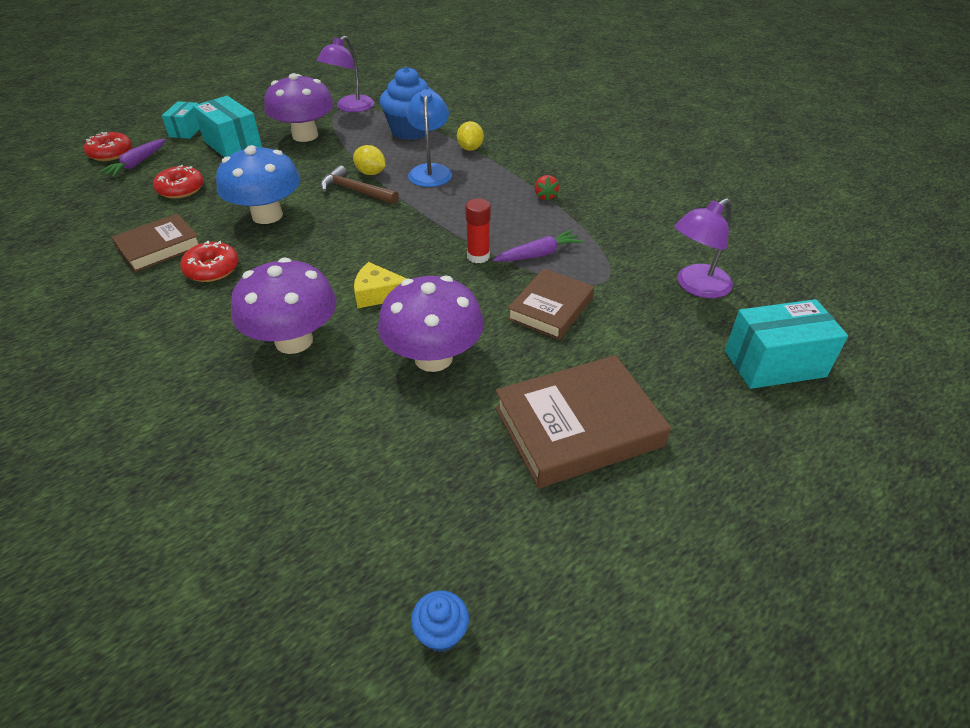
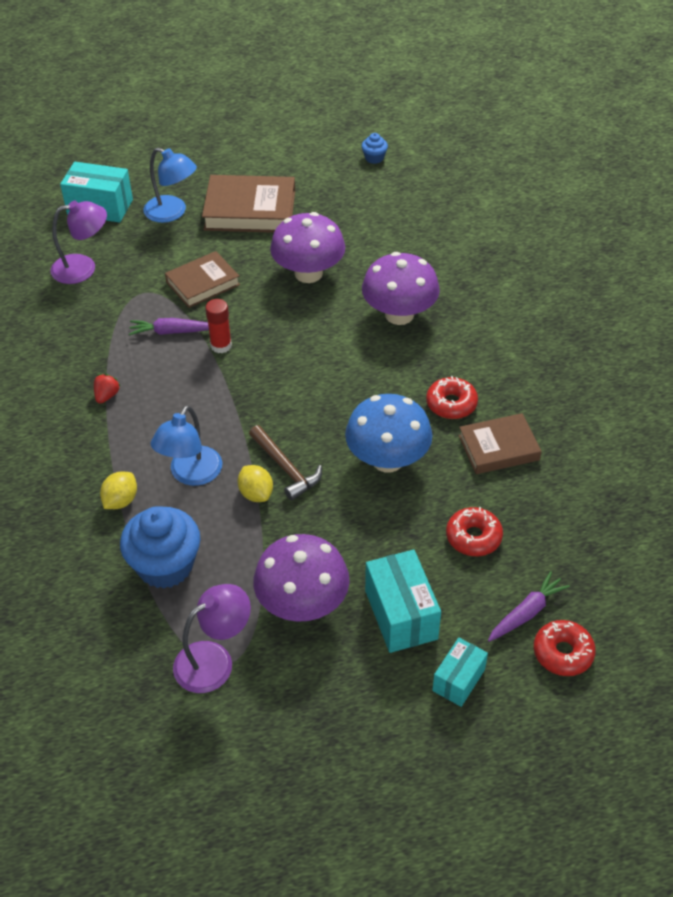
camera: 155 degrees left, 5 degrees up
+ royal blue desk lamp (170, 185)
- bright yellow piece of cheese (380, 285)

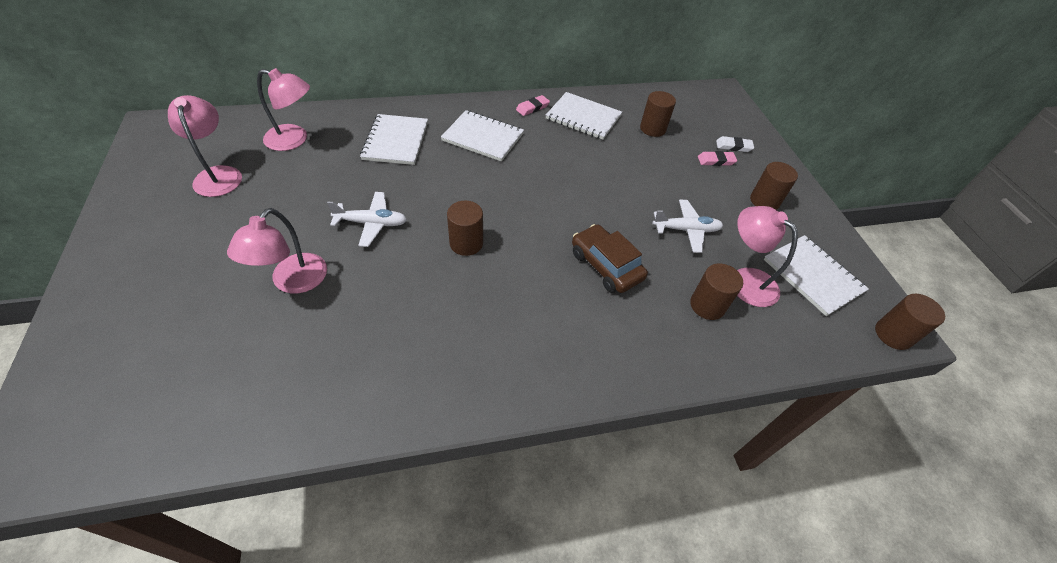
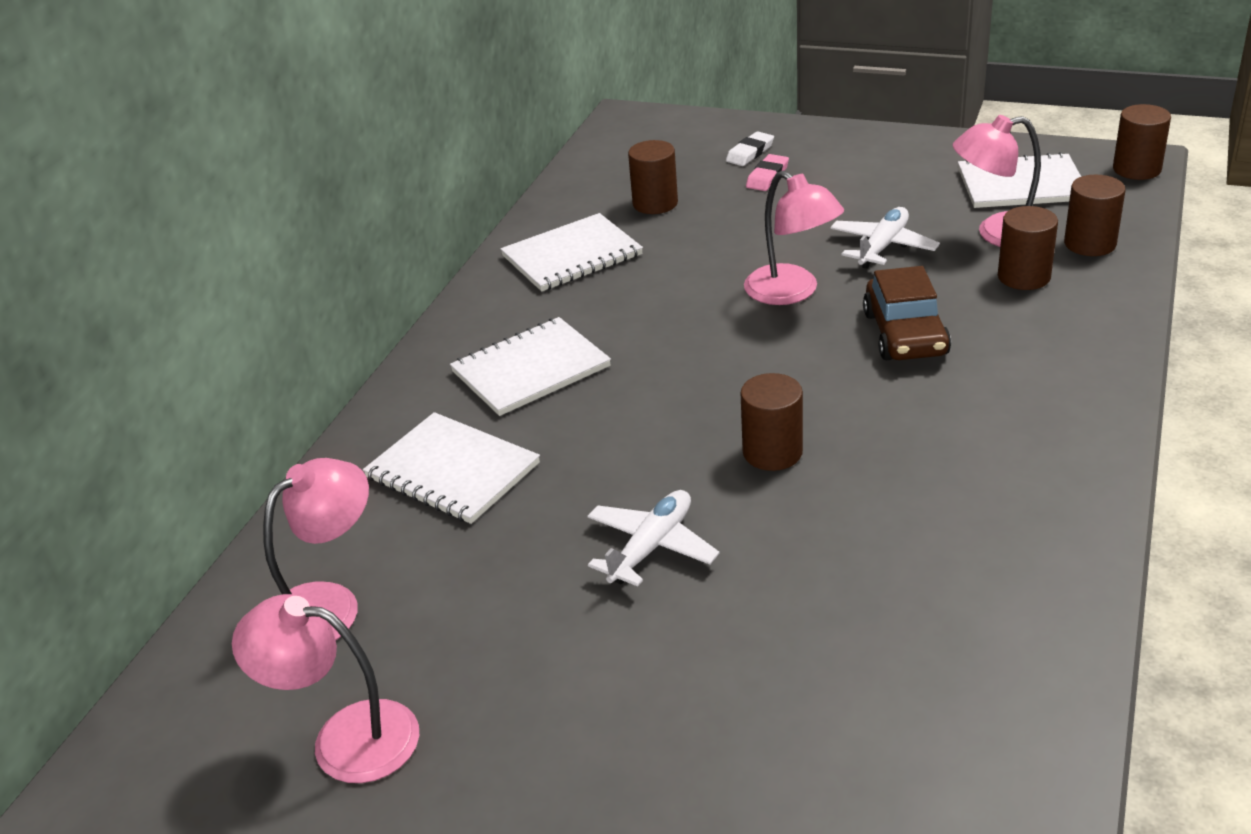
camera: 50 degrees left, 15 degrees down
~ rosy desk lamp (277, 250) to (794, 238)
~ brown car (610, 258) = (907, 313) 90 degrees counterclockwise
~ brown solid cylinder (774, 186) to (1095, 215)
- rosy eraser (533, 105)

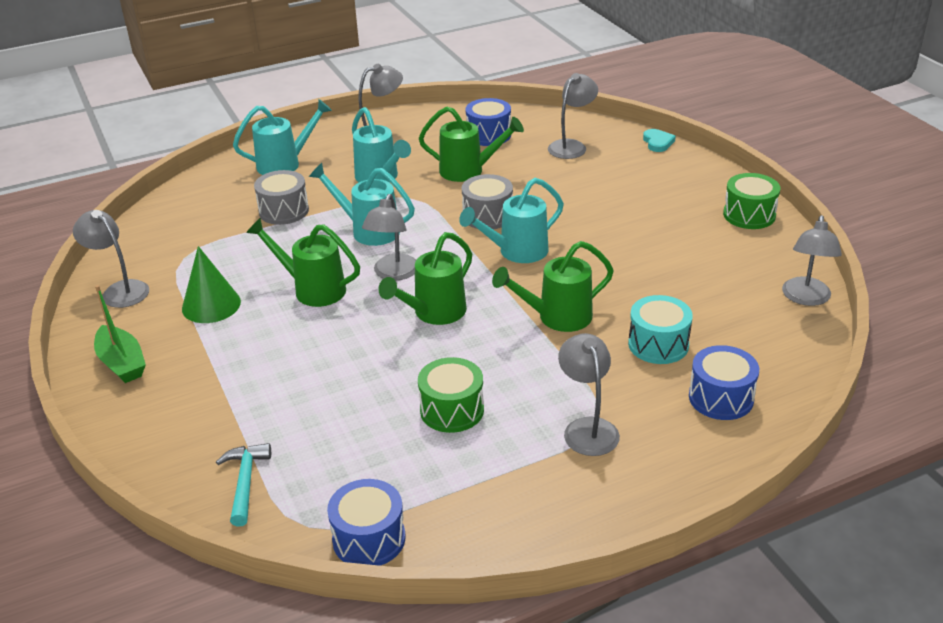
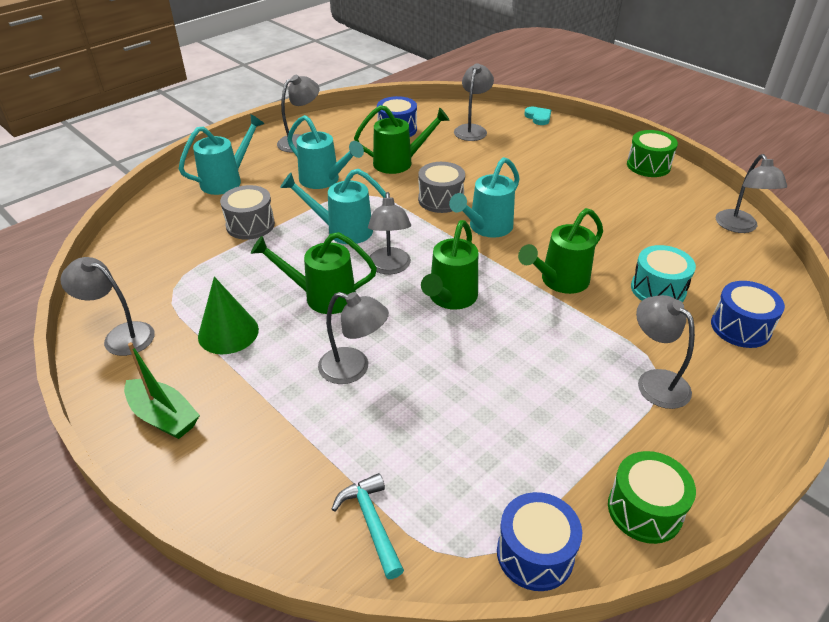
camera: 20 degrees left, 5 degrees up
+ gray desk lamp (353, 338)
~ leaf-green toy drum (451, 395) to (652, 497)

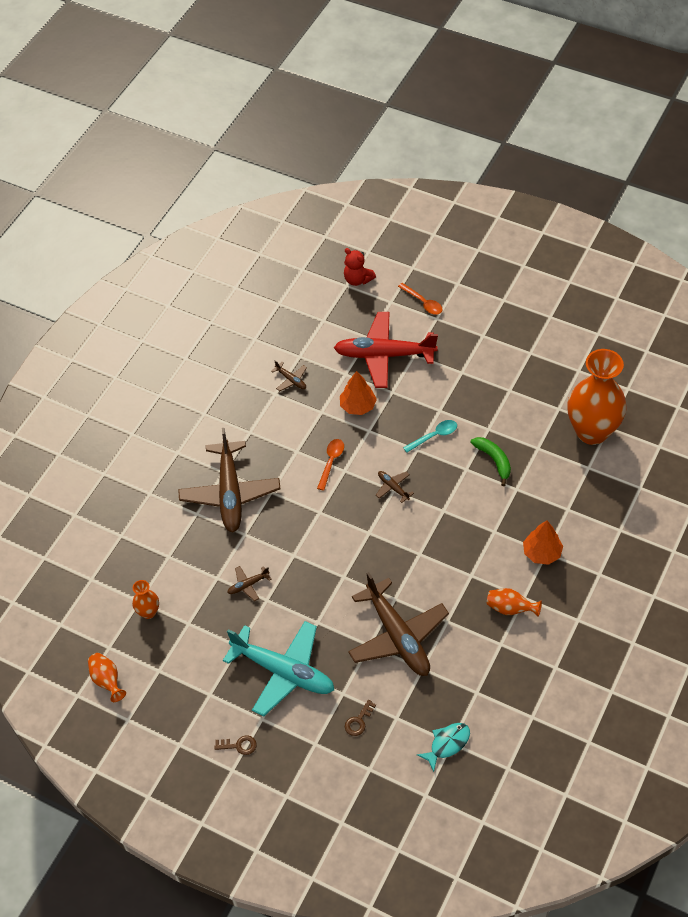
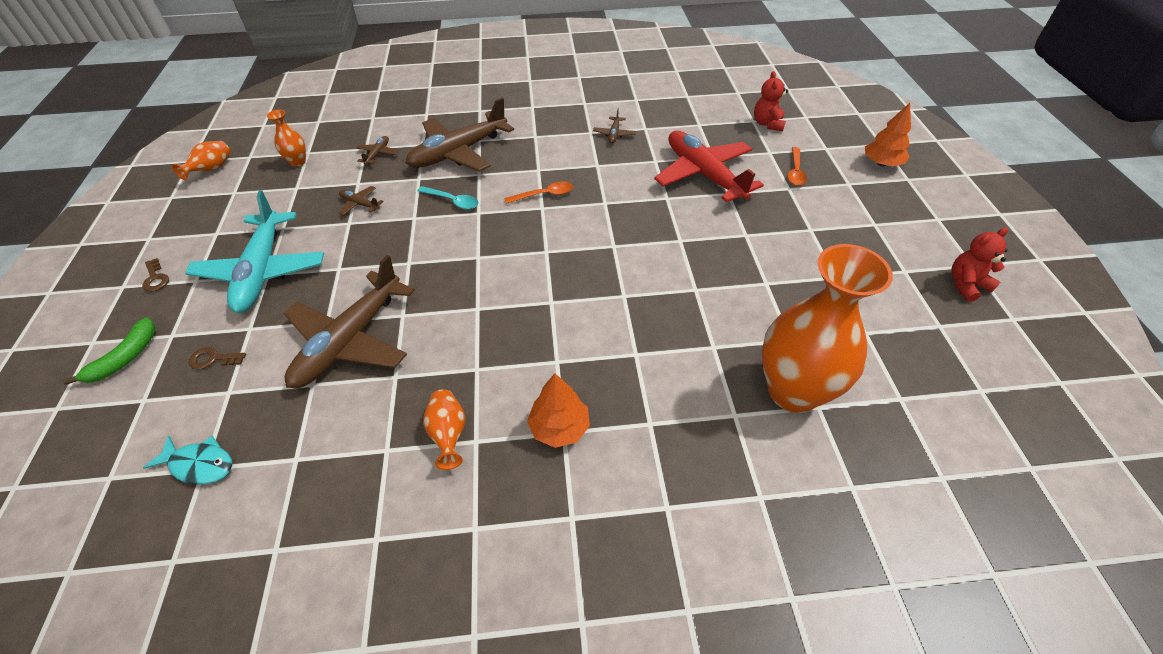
camera: 55 degrees right, 5 degrees down
~ leaf-green toy banana (490, 461) to (109, 351)
~ brown plane (395, 487) to (377, 150)
~ aqua teaspoon (430, 436) to (448, 197)
~ orange tree (358, 393) to (888, 134)
+ crimson teddy (979, 264)

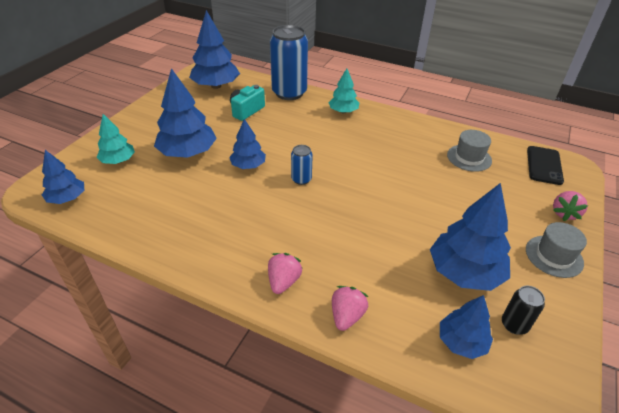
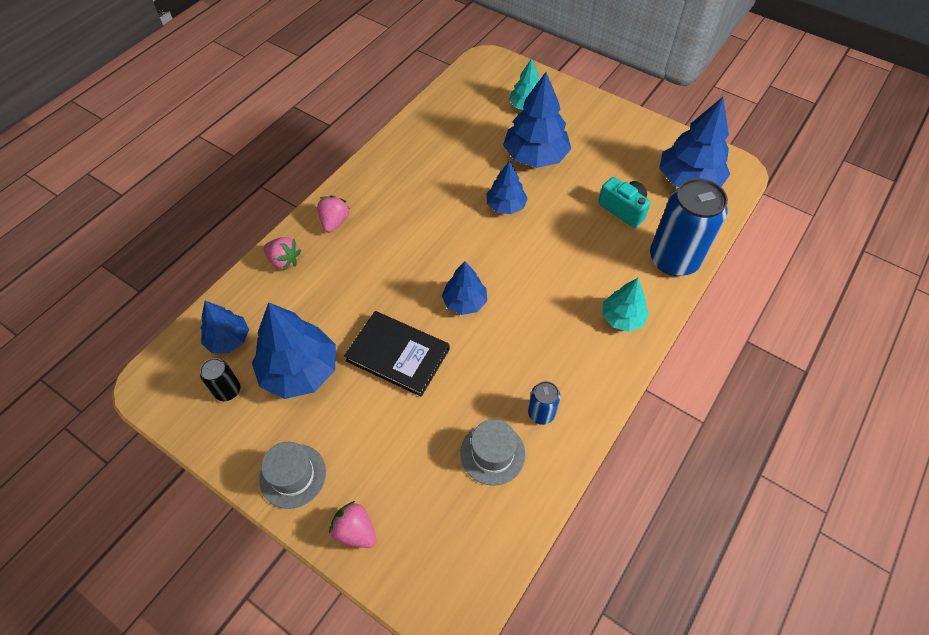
camera: 100 degrees right, 15 degrees up
~ rosy toy strawberry (285, 273) = (333, 214) 105 degrees counterclockwise
+ ebony hardcover (397, 354)
~ royal blue tree (63, 177) to (464, 288)
~ royal blue soda can (302, 165) to (544, 403)
- ebony mobile phone (545, 165)

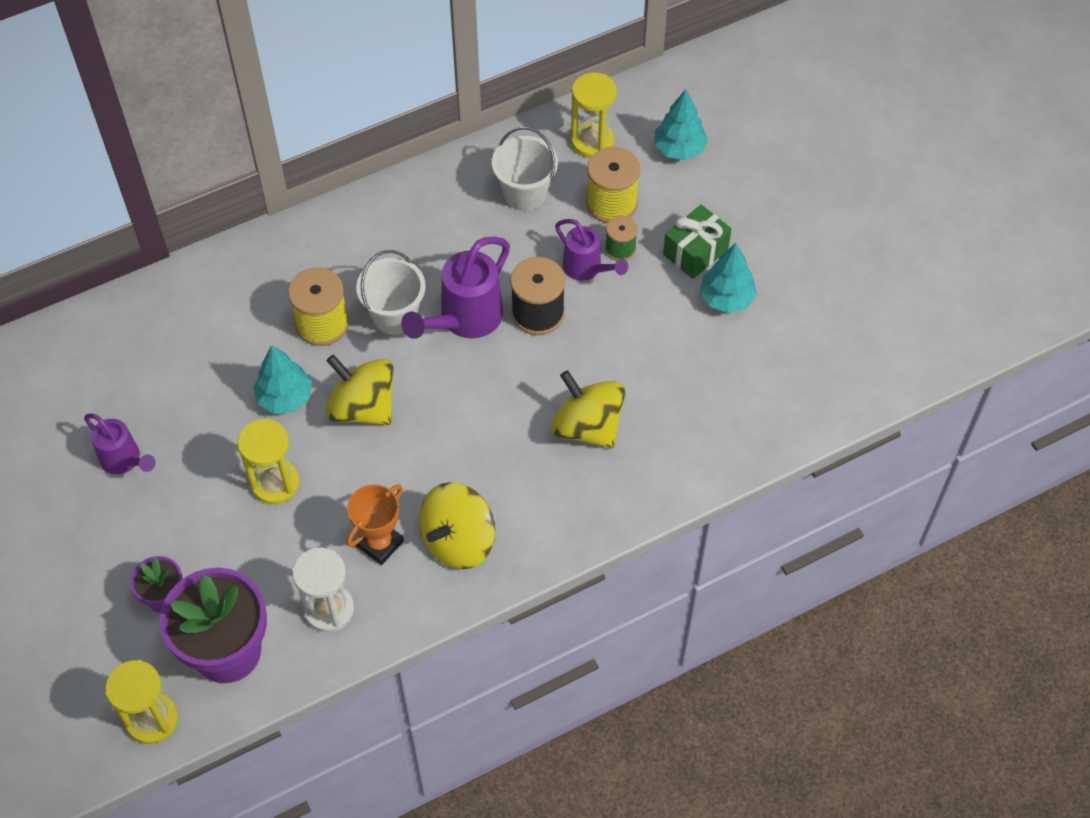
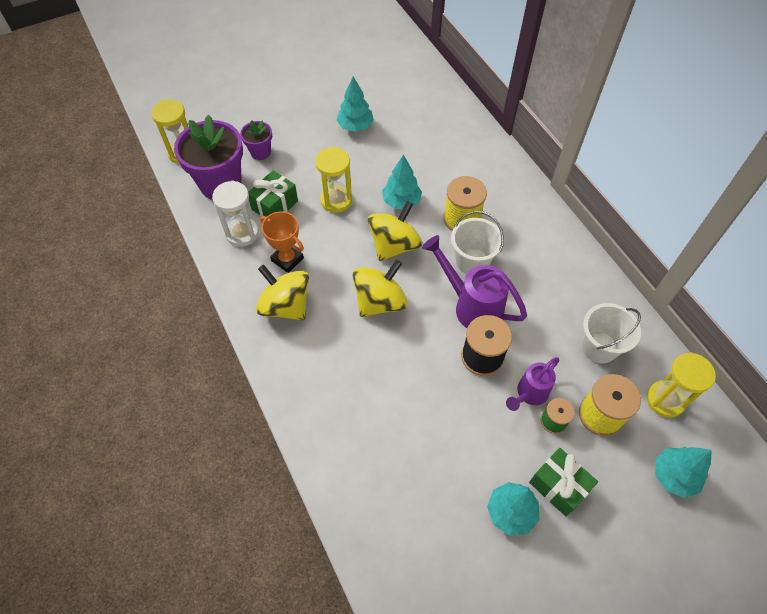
camera: 90 degrees right, 0 degrees up
+ leaf-green present (273, 193)
~ purple watering can (120, 443) to aqua tree (355, 104)
~ bright yellow spinning top (588, 409) to (380, 288)

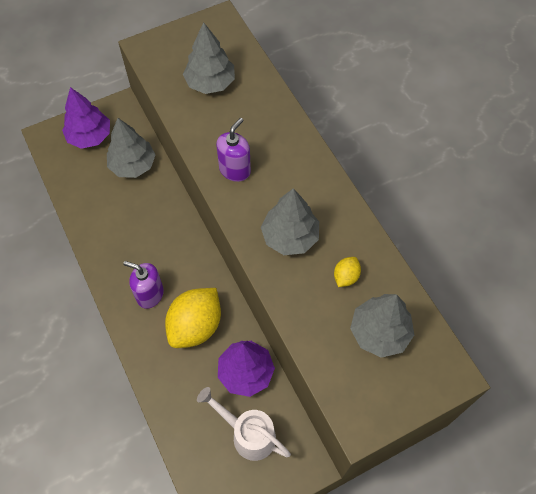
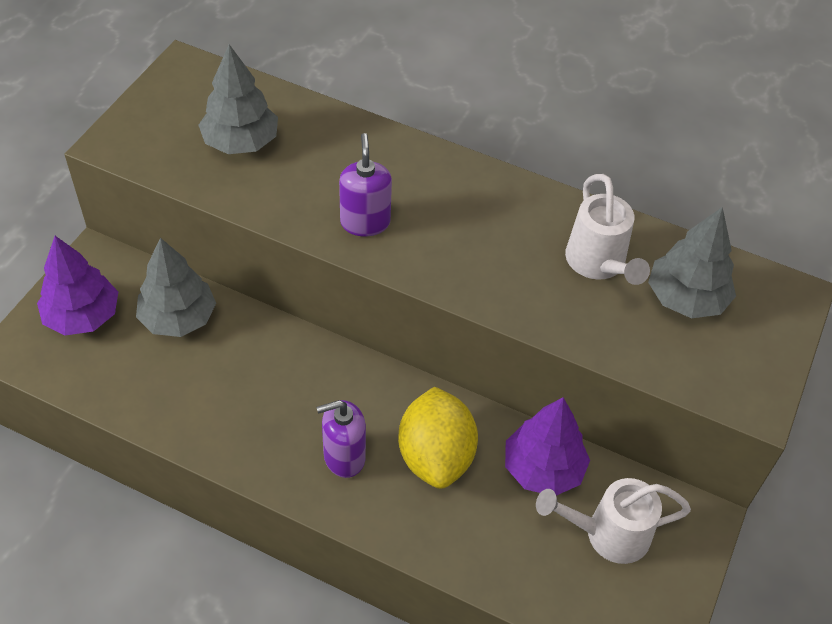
camera: 40 degrees left, 10 degrees down
~ bright yellow toy lemon (347, 272) to pure white watering can (607, 229)
- gray tree (290, 221)

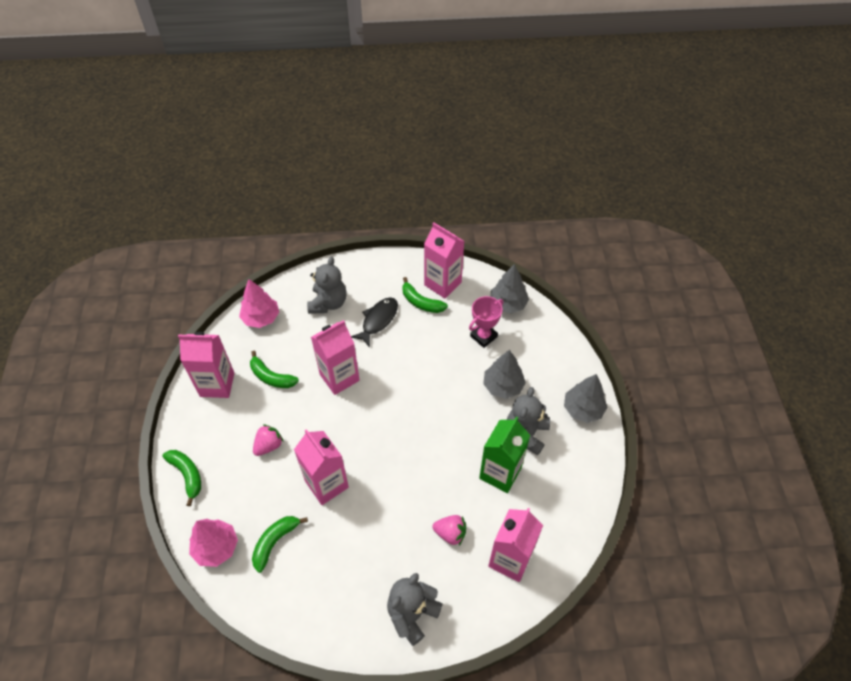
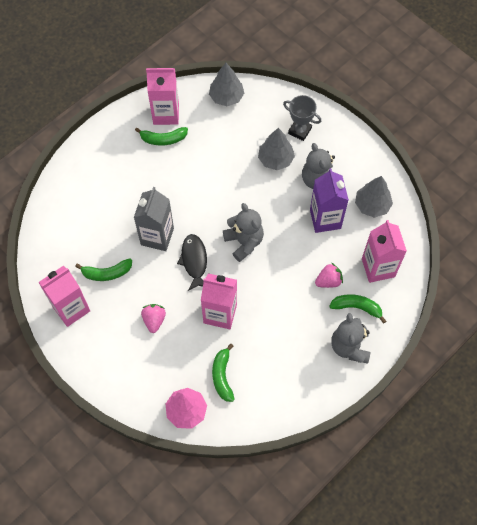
camera: 40 degrees left, 10 degrees up
~ rosy carton (335, 357) to gray carton (154, 219)
~ ebony toy fish (374, 322) to (192, 262)
~ gray teddy (327, 285) to (243, 232)
+ gray trophy (302, 118)
~ leaf-green carton (504, 455) to purple carton (329, 200)
~ leaf-green toy banana (181, 478) to (357, 309)
~ gray tree (585, 398) to (374, 197)
- rosy tree (259, 303)
- rosy trophy (486, 322)

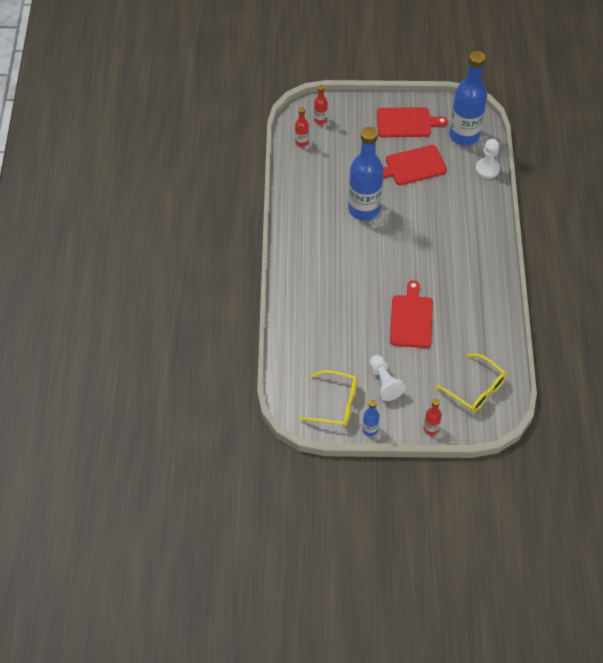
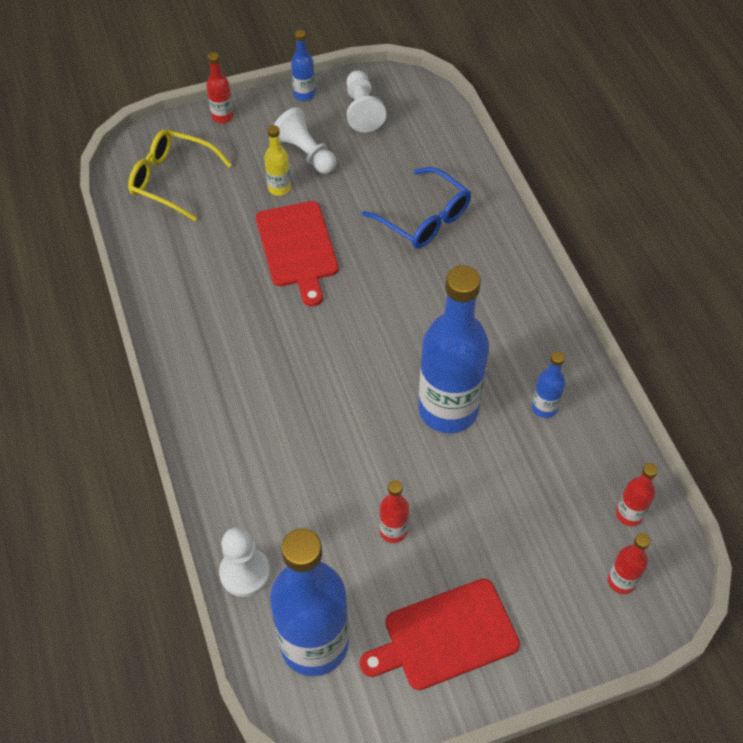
camera: 160 degrees right, 0 degrees up
+ bright yellow bottle (277, 160)
~ bright yellow spectacles (328, 398) to pure white pawn (366, 101)
+ royal blue spectacles (416, 208)
~ crimson chopping board (415, 165) to crimson bottle (394, 511)
+ royal blue bottle (548, 384)

